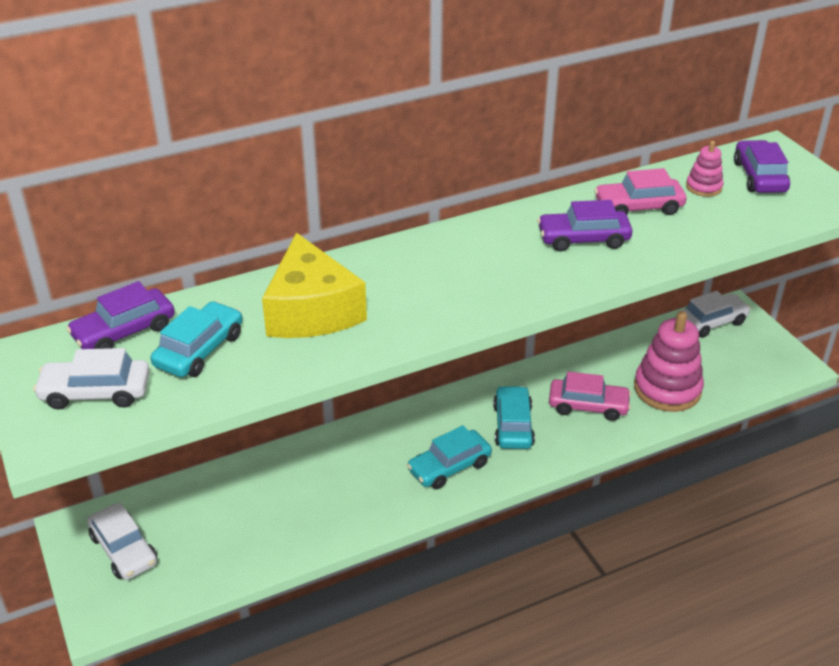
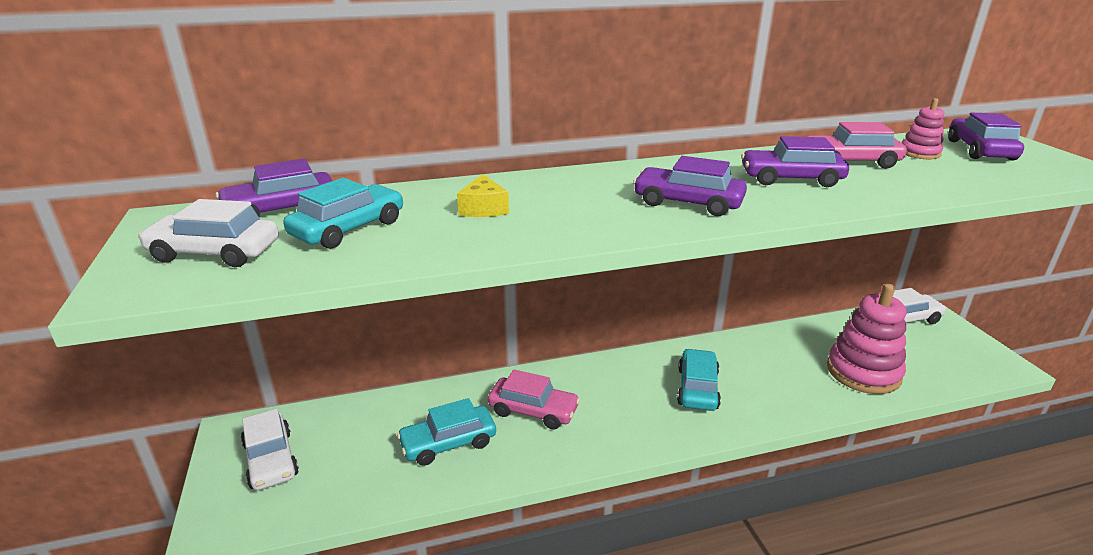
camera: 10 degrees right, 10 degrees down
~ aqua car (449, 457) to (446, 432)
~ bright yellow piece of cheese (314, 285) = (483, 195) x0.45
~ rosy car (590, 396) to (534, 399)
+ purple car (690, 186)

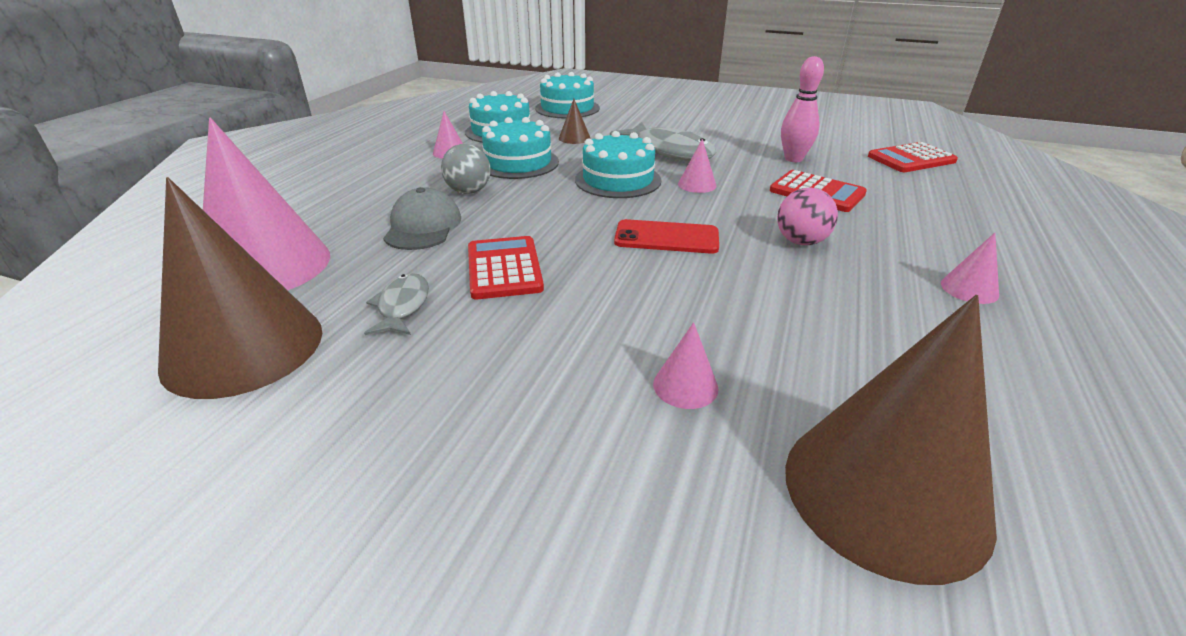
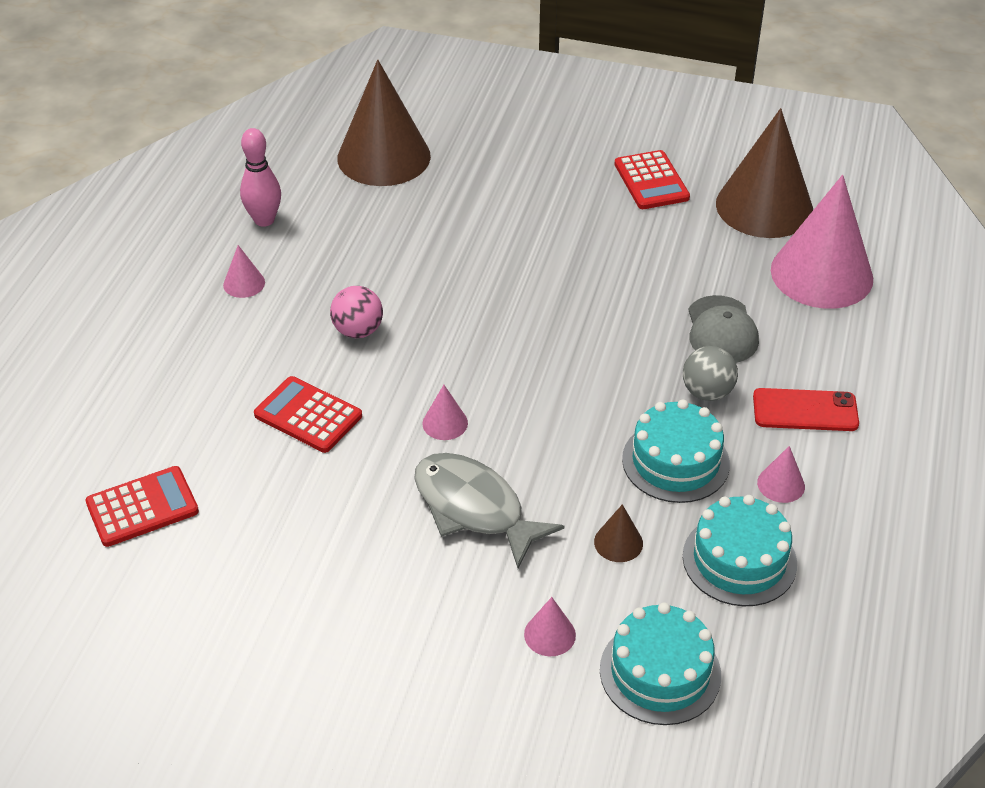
camera: 175 degrees right, 10 degrees up
~ rosy tenpin (802, 109) to (260, 177)
~ rosy cone (685, 365) to (550, 626)
~ crimson adding machine (506, 267) to (652, 179)
~ crimson mobile phone (666, 236) to (806, 409)
- gray toy fish (396, 304)
- aqua cake (618, 164)

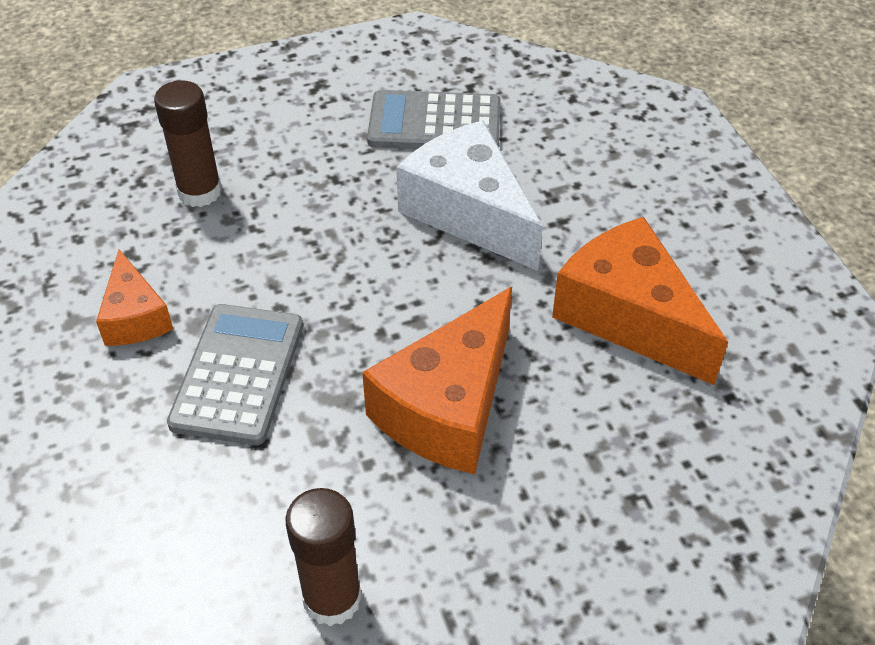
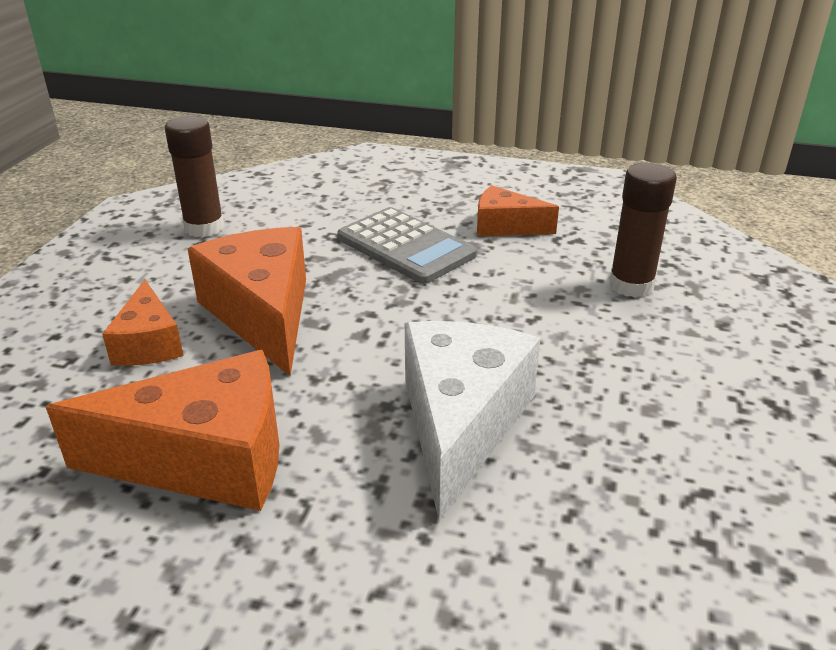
camera: 125 degrees right, 15 degrees down
+ orange piece of cheese (142, 323)
~ pure white piece of cheese (469, 195) = (473, 421) 75 degrees counterclockwise
- gray adding machine (434, 119)

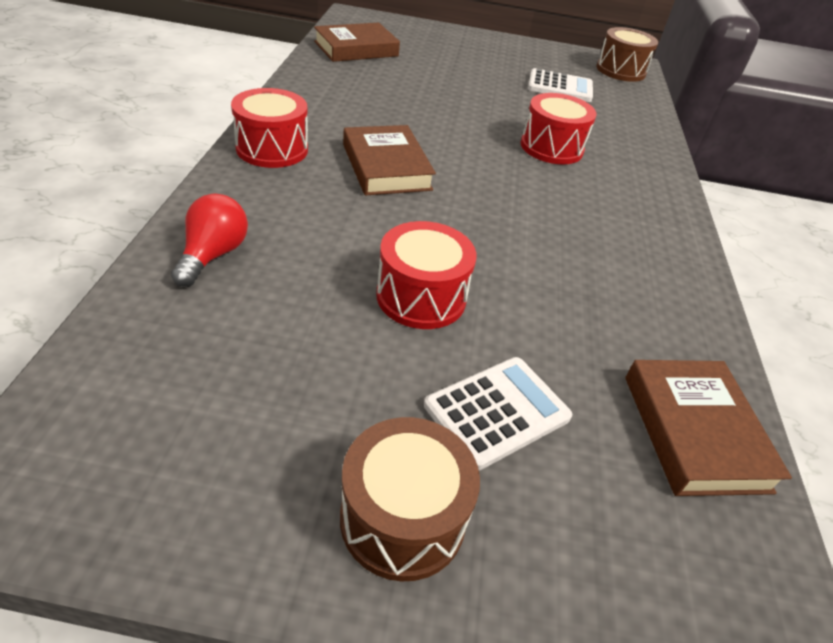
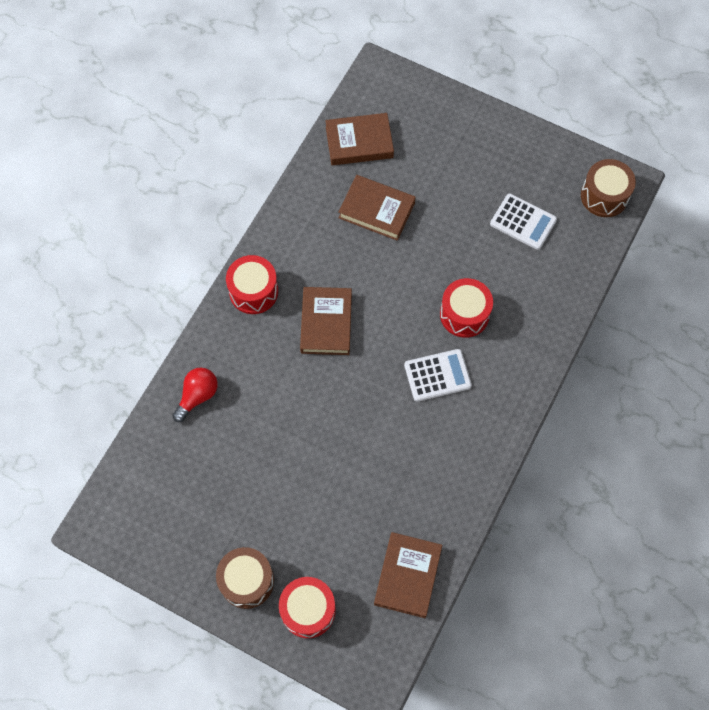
camera: 25 degrees right, 25 degrees up
~ crimson toy drum (426, 275) to (307, 607)
+ brown hardcover (377, 208)
~ pure white adding machine (498, 413) to (438, 375)

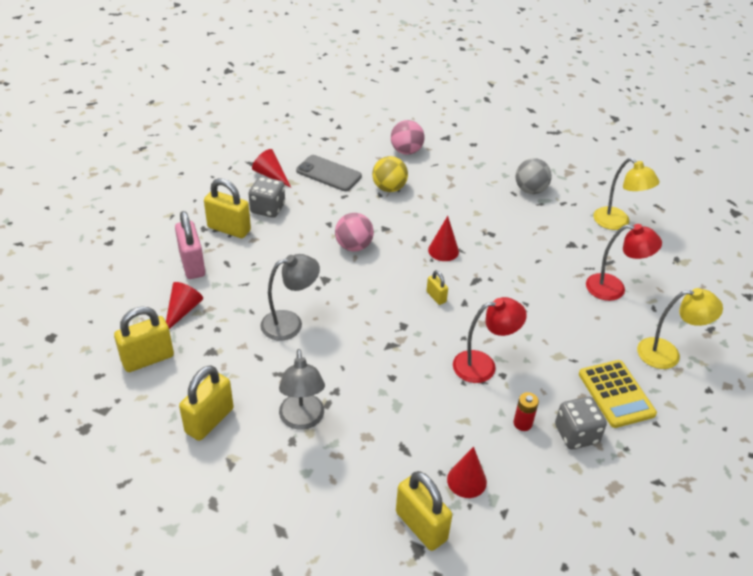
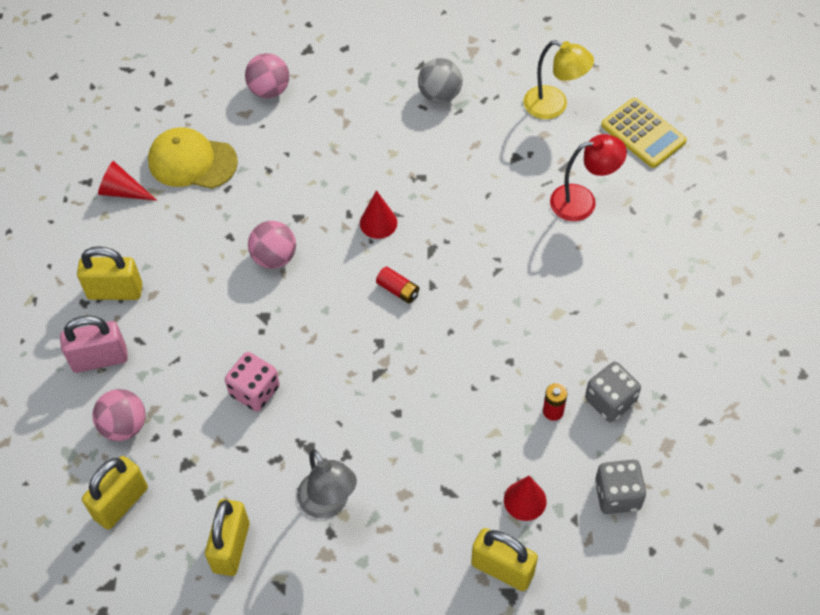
camera: 20 degrees left, 15 degrees up
~ rosy small lock (190, 245) = (94, 344) 60 degrees counterclockwise
~ crimson cone (184, 305) to rosy sphere (119, 415)
~ gray mobile phone (329, 173) to bright yellow peaked cap (193, 158)
~ gray desk lamp (290, 297) to rosy game die (252, 381)
~ bright yellow small lock (437, 287) to crimson power cell (397, 284)
~ gray game die (266, 197) to (620, 487)
~ bright yellow adding machine (618, 394) to (644, 133)
- bright yellow sphere (390, 174)
- crimson desk lamp (490, 340)
- bright yellow desk lamp (680, 328)

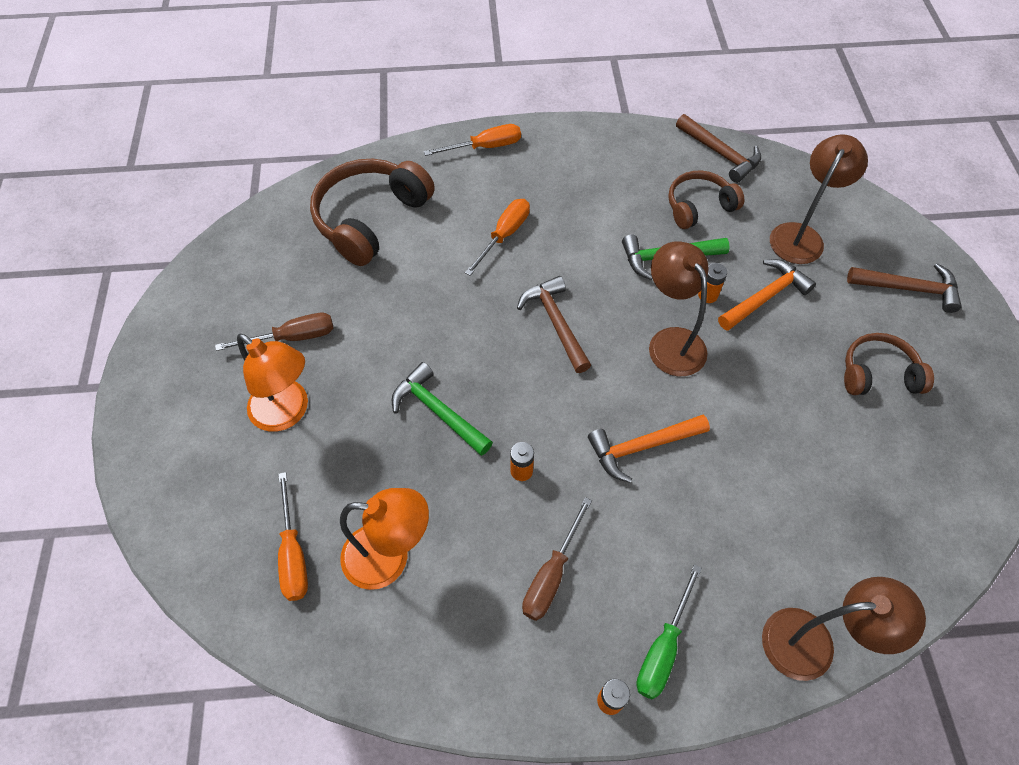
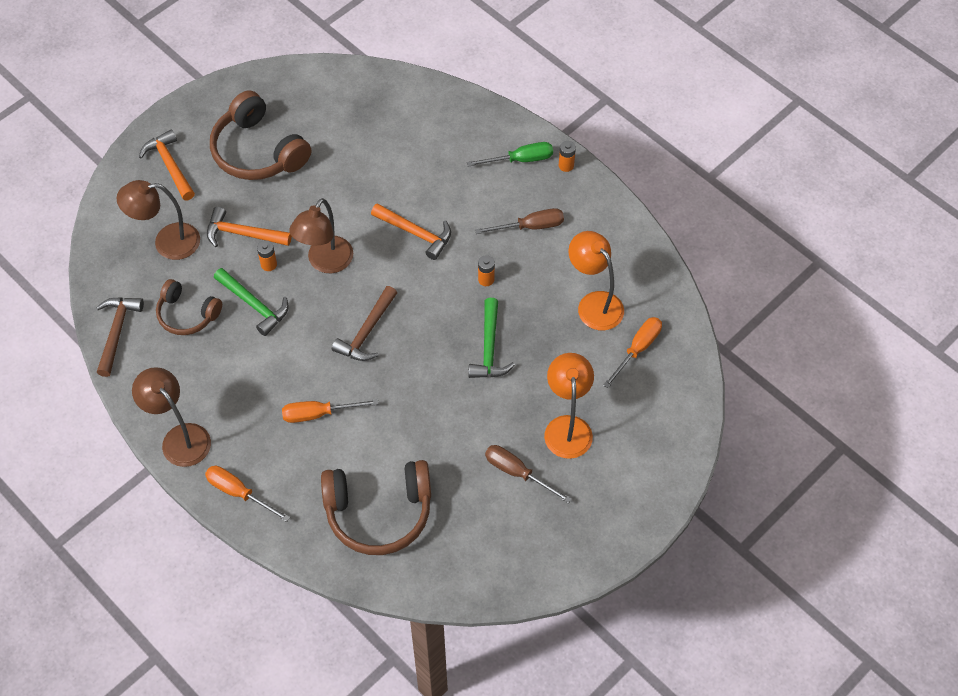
camera: 130 degrees left, 0 degrees up
~ brown desk lamp (844, 629) to (171, 417)
~ brown claw hammer (904, 288) to orange claw hammer (167, 165)
~ brown headset (889, 364) = (260, 135) x1.66

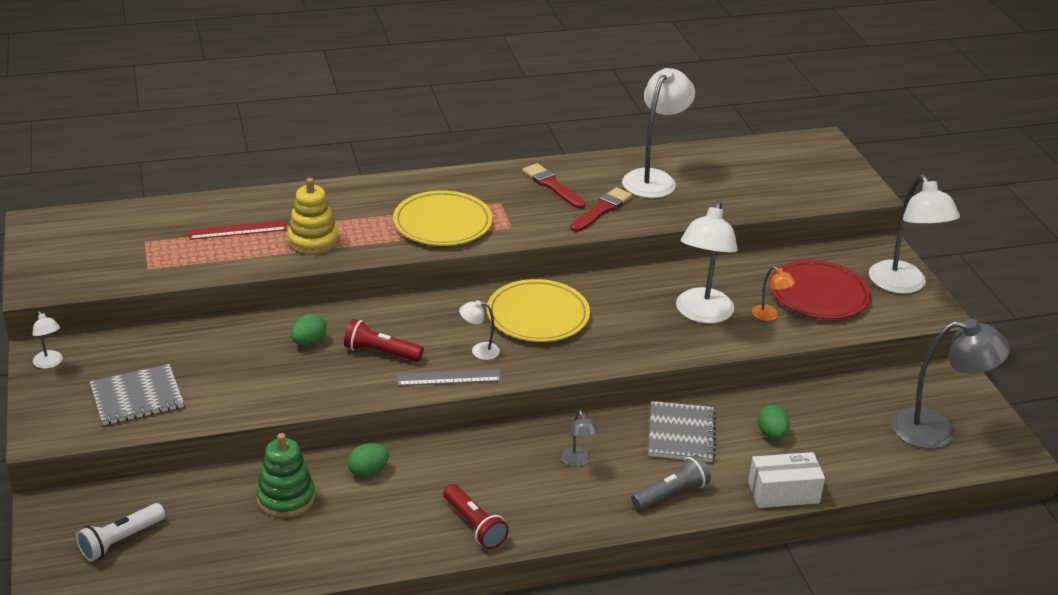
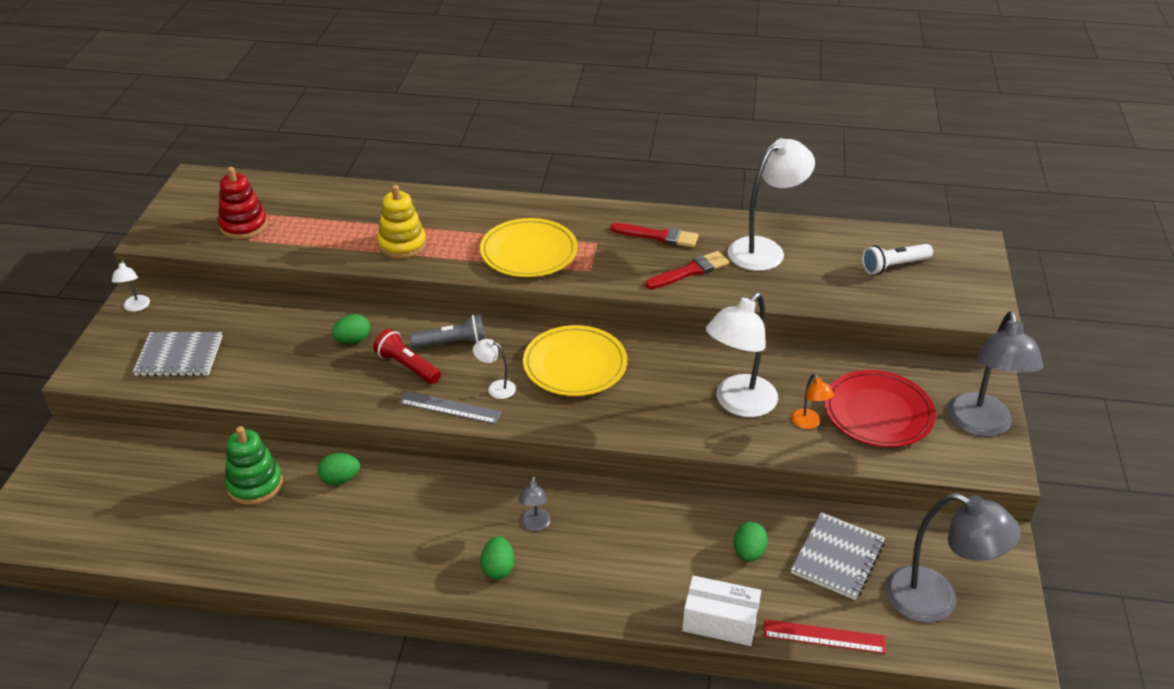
camera: 25 degrees right, 5 degrees up
+ crimson stacking toy (243, 203)
~ gray torch (671, 482) to (447, 332)
+ leaf-green egg (497, 558)
~ crimson paint brush (554, 186) = (654, 235) 120 degrees clockwise
~ crimson measuring stick (238, 230) to (825, 636)
~ gray notepad (682, 431) to (837, 556)
~ pure white torch (120, 532) to (897, 259)
~ pure white desk lamp (914, 234) to gray desk lamp (995, 374)
- crimson torch (476, 516)

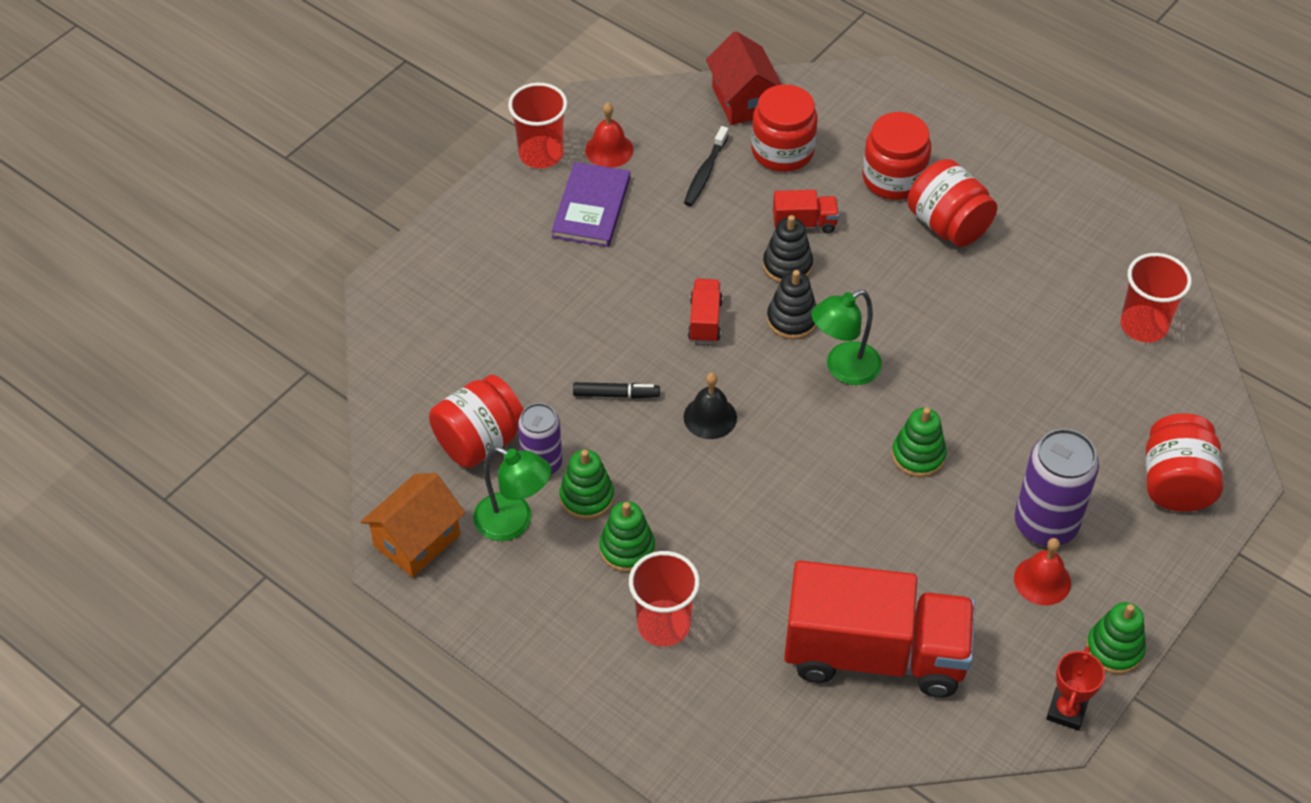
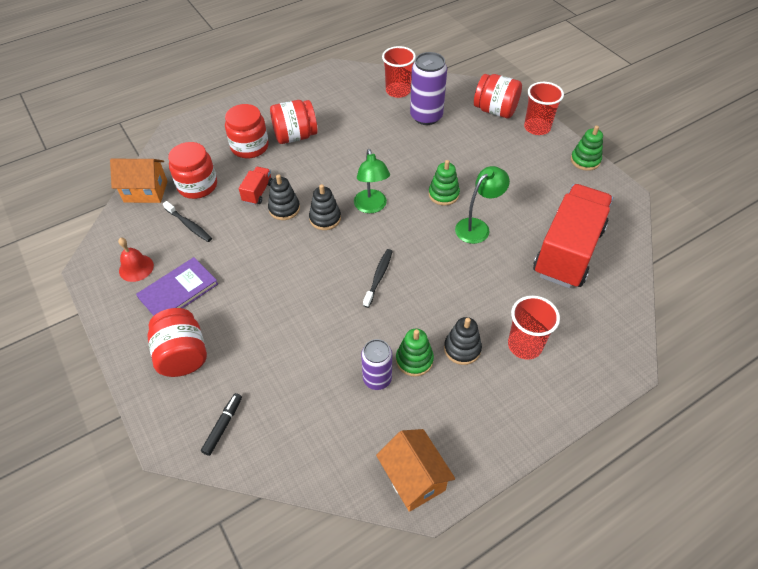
camera: 70 degrees left, 0 degrees up
~ crimson cottage (744, 78) to orange cottage (139, 181)
~ purple hardcover (591, 204) = (177, 286) 75 degrees counterclockwise
~ crimson jam jar (476, 421) to (177, 342)
~ ebony marker pen (616, 390) to (221, 424)
~ ebony school bell (710, 406) to ebony dental brush (378, 278)
~ purple soda can (1057, 487) to (428, 88)
~ leaf-green stacking toy (627, 536) to ebony stacking toy (463, 341)
~ leaf-green desk lamp (512, 494) to (482, 205)
~ crimson tumbler (537, 126) to (544, 108)
- crimson truck (705, 311)
- crimson school bell (1042, 571)
- crimson trophy (1075, 688)

